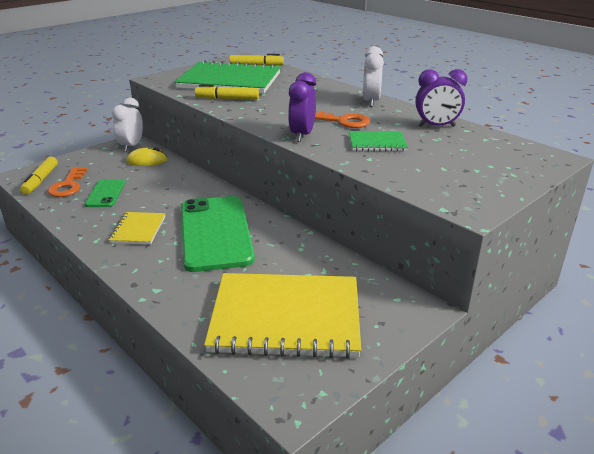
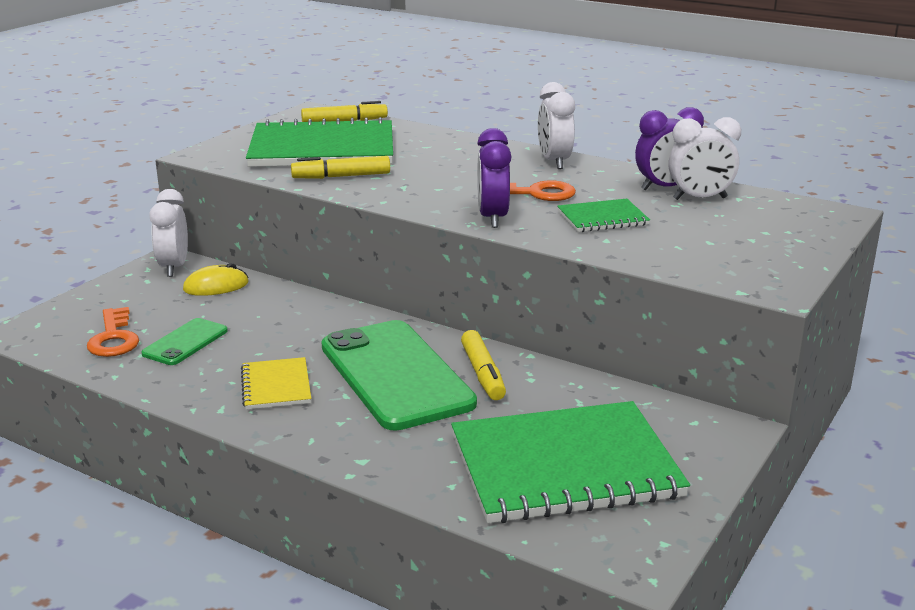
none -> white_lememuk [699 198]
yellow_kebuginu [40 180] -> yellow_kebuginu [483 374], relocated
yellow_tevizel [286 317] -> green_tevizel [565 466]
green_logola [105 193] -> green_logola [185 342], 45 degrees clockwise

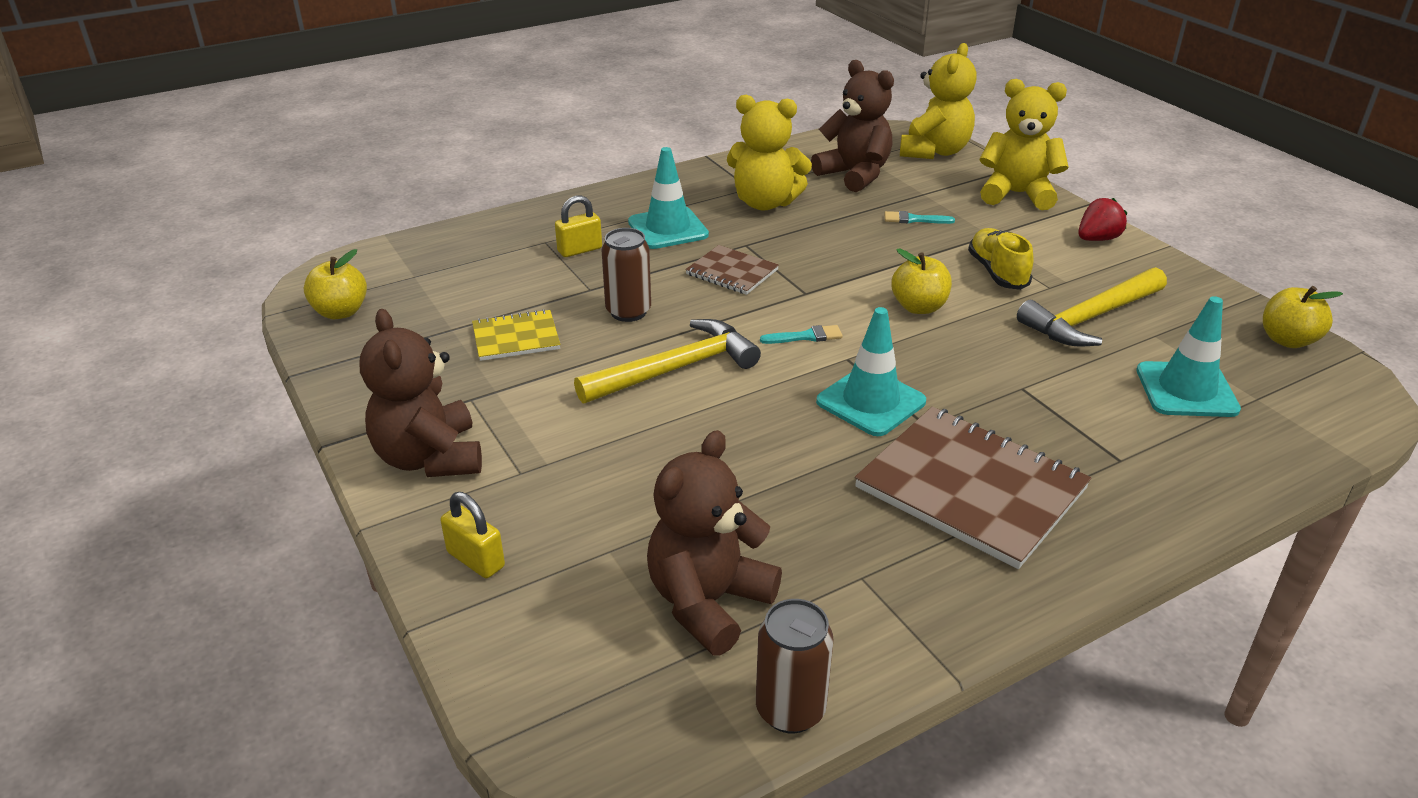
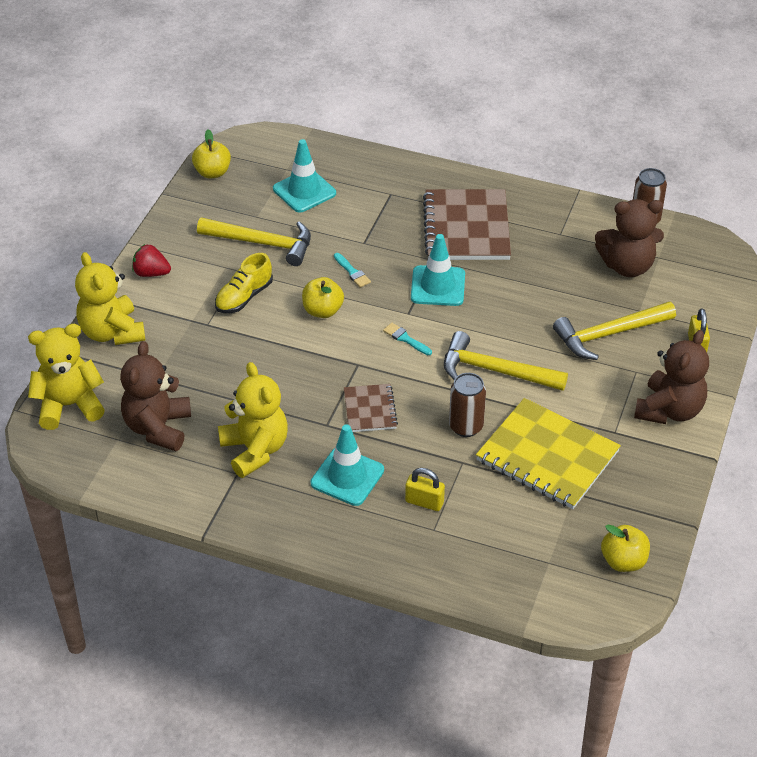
none -> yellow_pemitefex [609 334]
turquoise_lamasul [914 219] -> turquoise_lamasul [352 272], relocated
yellow_tevizel [516 338] -> yellow_tevizel [547 456], x1.91

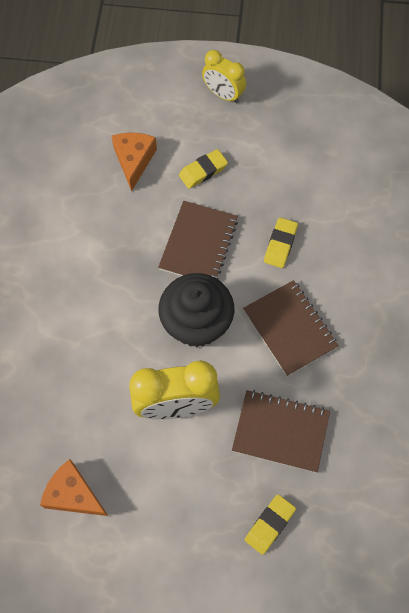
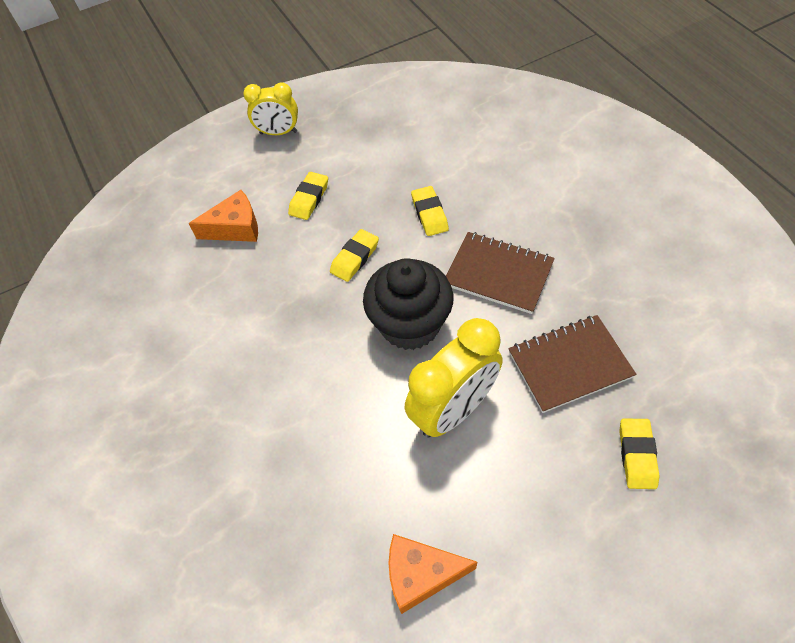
brown_tevizel [198 244] -> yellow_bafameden [354 258]
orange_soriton [134 161] -> orange_soriton [235 228], 105 degrees clockwise

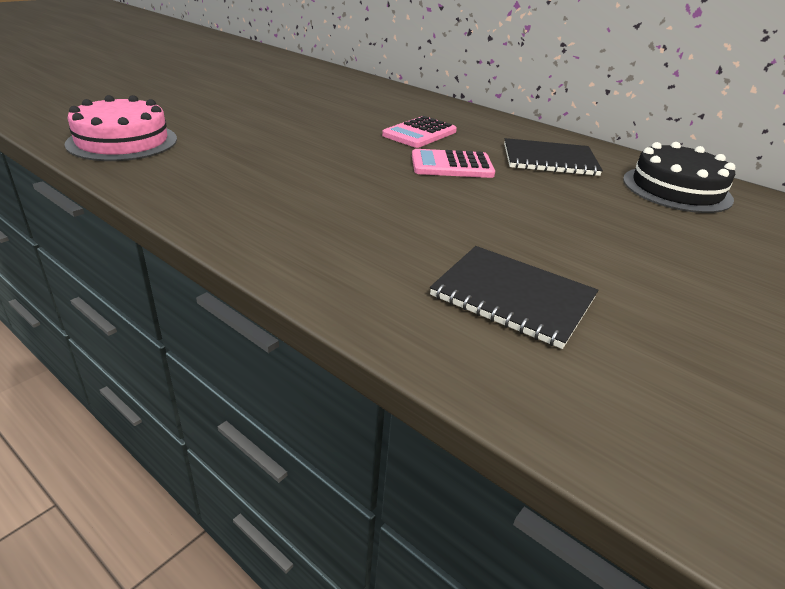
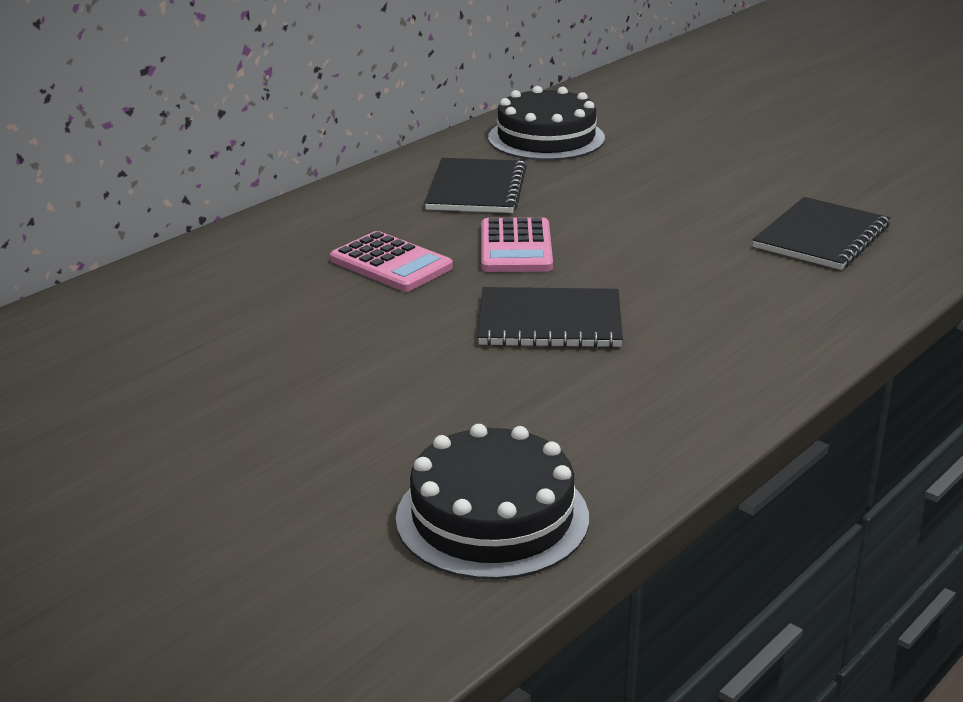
none -> black_tevizel [550 321]
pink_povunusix [122 141] -> black_povunusix [492 517]

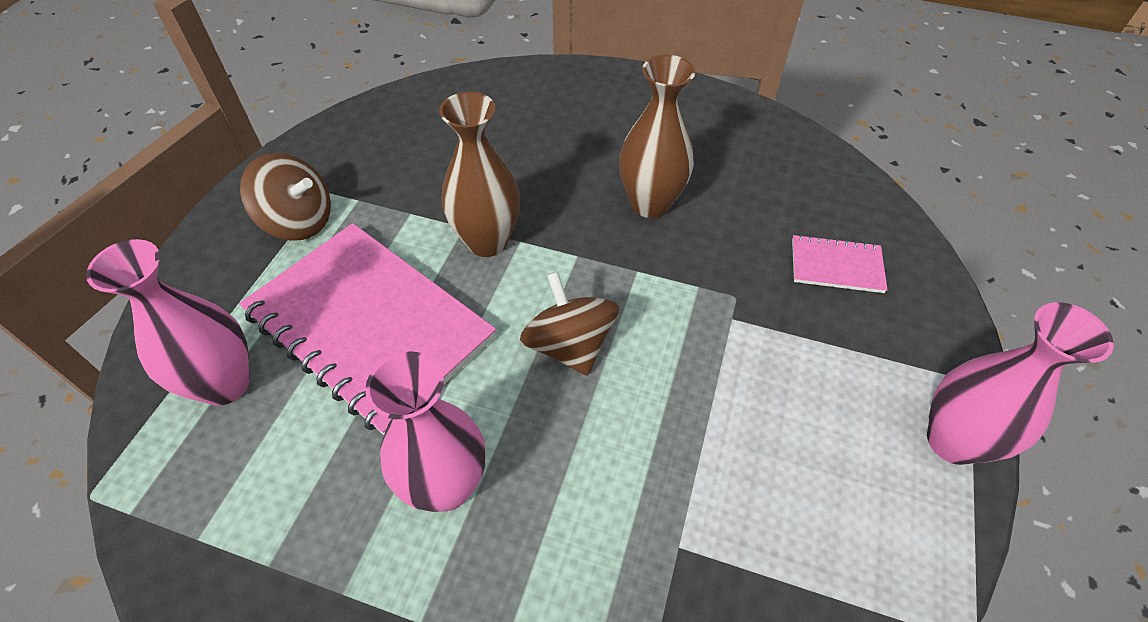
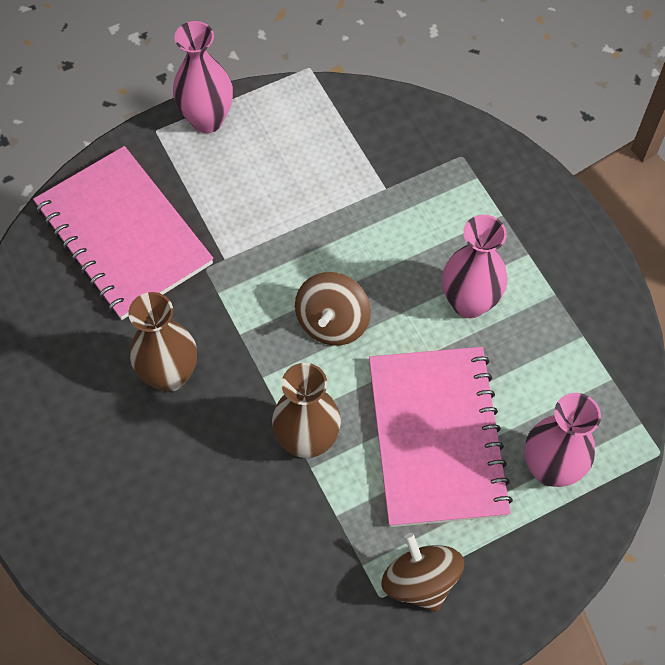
pink_tevizel [836 266] -> pink_tevizel [123 235], x2.30

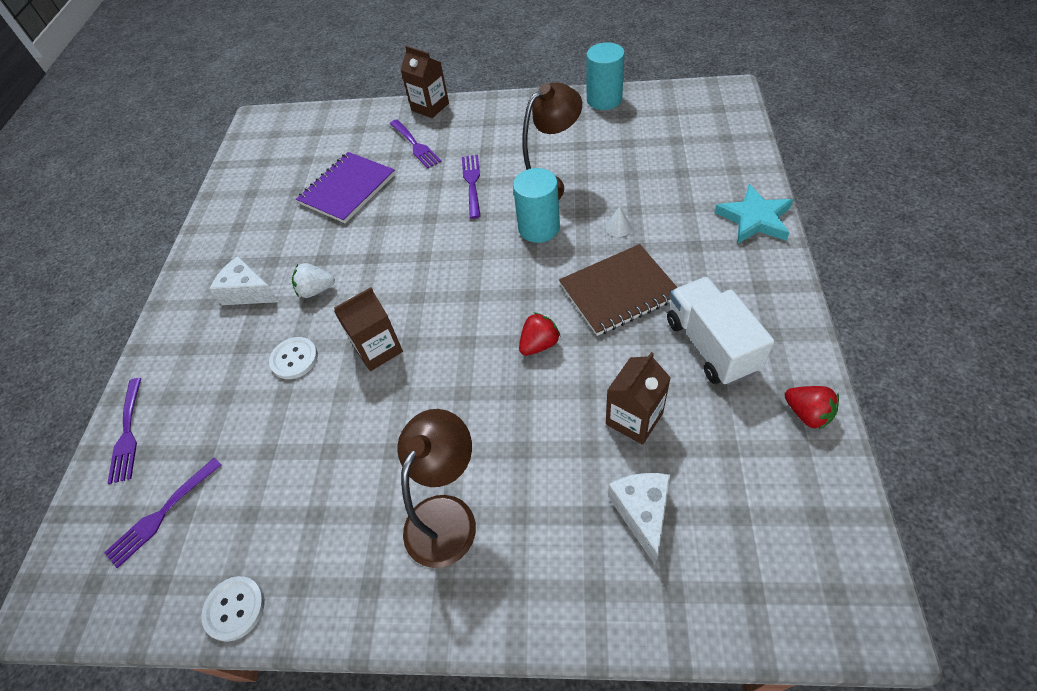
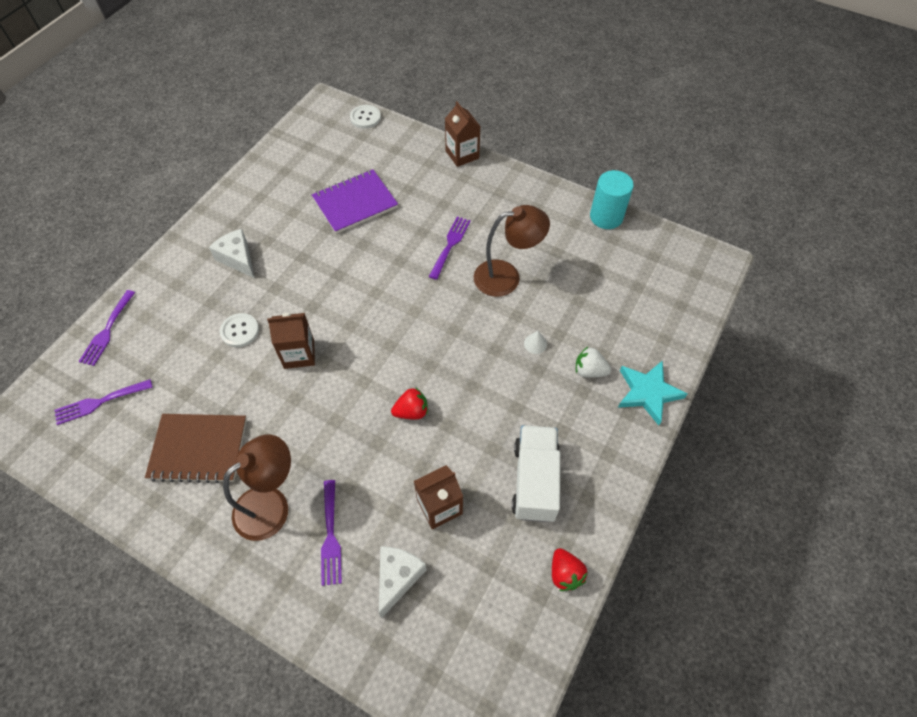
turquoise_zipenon [539 228] -> none
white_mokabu [234 608] -> white_mokabu [365 118], relocated
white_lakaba [316 290] -> white_lakaba [589 370], relocated
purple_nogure [415 145] -> purple_nogure [330 536], relocated
brown_tevizel [619 291] -> brown_tevizel [199 449], relocated

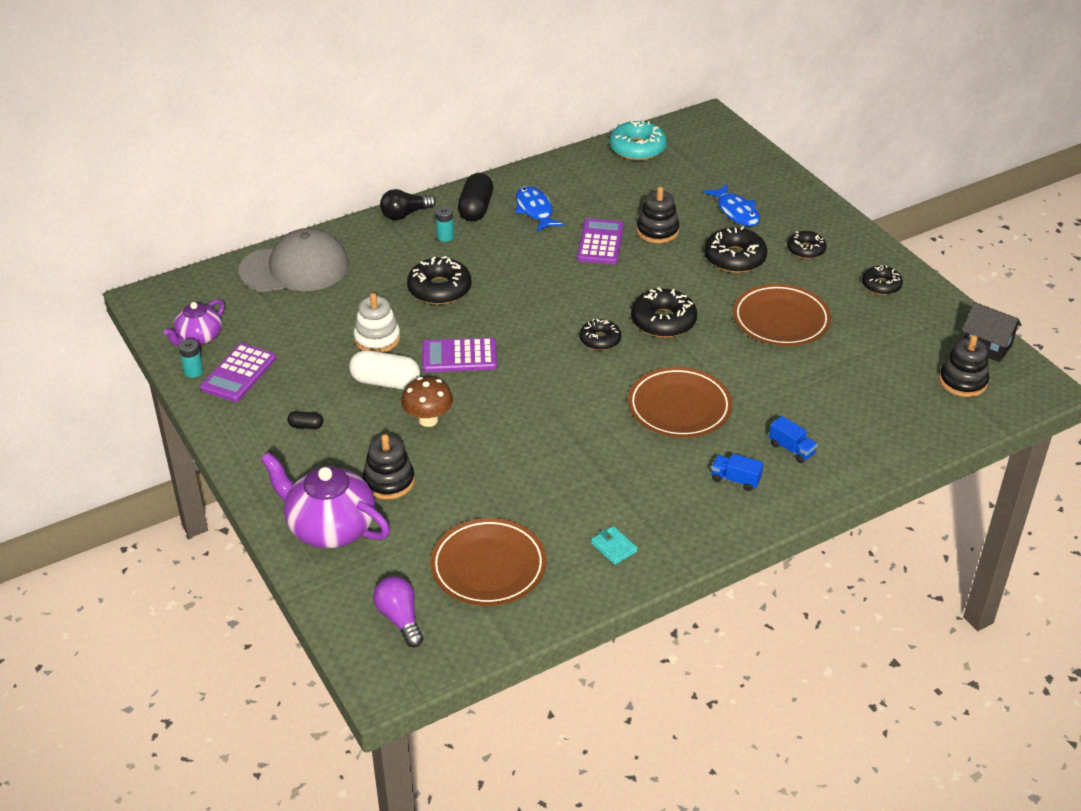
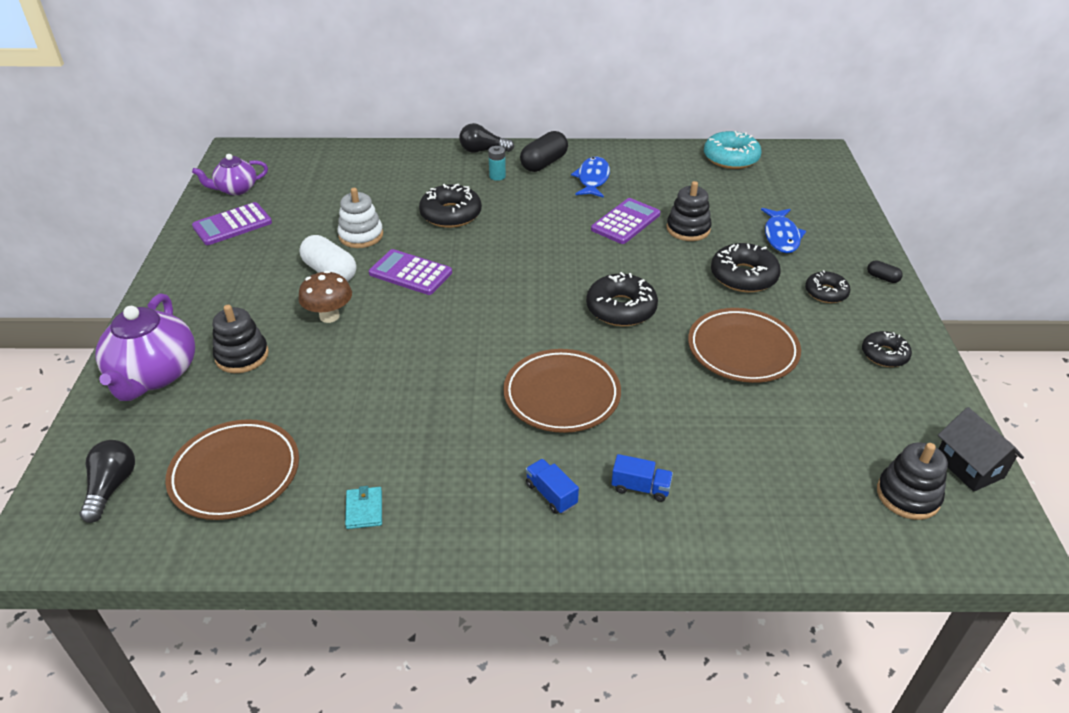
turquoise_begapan [193 371] -> none
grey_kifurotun [295 268] -> none
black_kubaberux [600 340] -> none
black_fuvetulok [306 426] -> black_fuvetulok [882 278], relocated
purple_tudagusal [400 619] -> black_tudagusal [111 487]
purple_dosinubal [329 527] -> purple_dosinubal [154 375], 150 degrees counterclockwise
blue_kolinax [791 449] -> blue_kolinax [640 488], 60 degrees counterclockwise

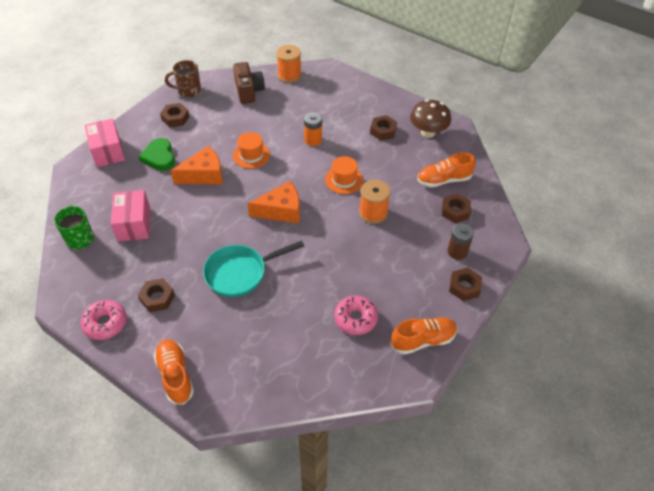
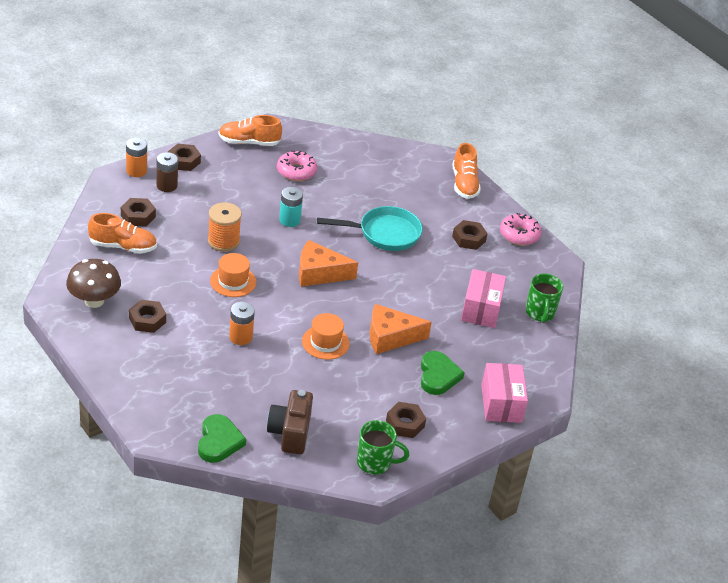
none -> orange_begapan [136 171]
none -> turquoise_begapan [289 220]
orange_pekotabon [289 75] -> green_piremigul [219 441]
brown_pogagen [188 91] -> green_pogagen [375 463]

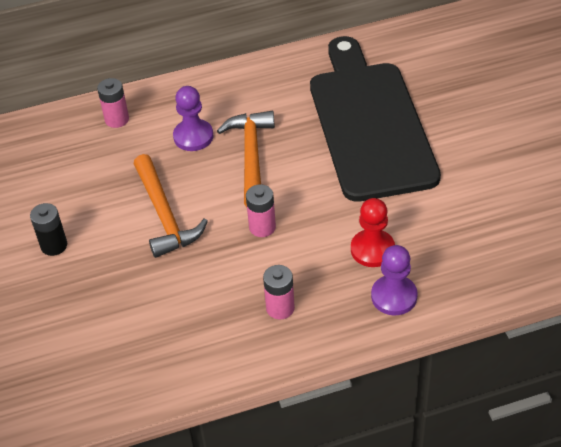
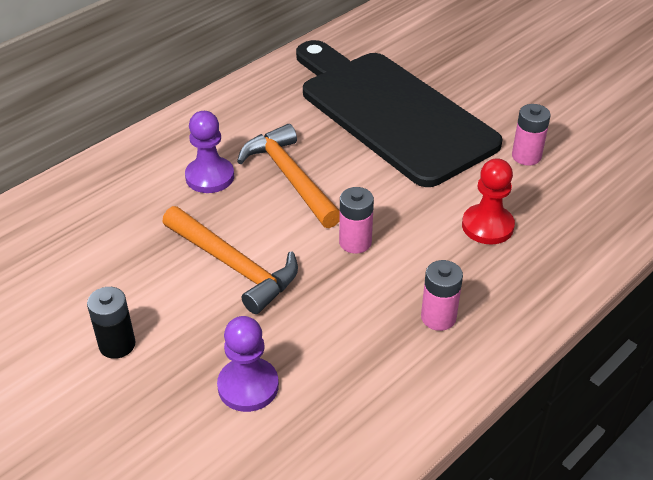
pink_begapan [117 119] -> pink_begapan [526 156], relocated
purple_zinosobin [394 296] -> purple_zinosobin [248 386], relocated

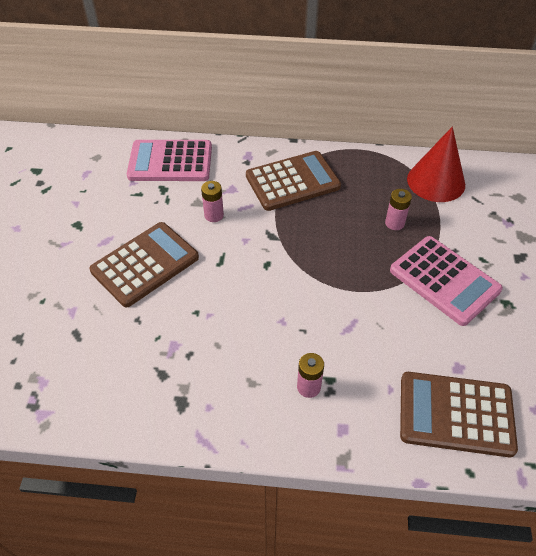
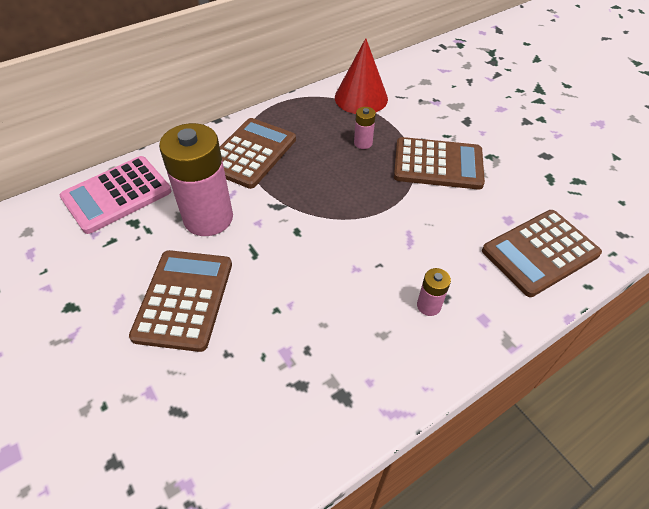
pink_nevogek [444 280] -> brown_nevogek [438 164]
pink_begapan [214 215] -> pink_begapan [208 218], x2.32

